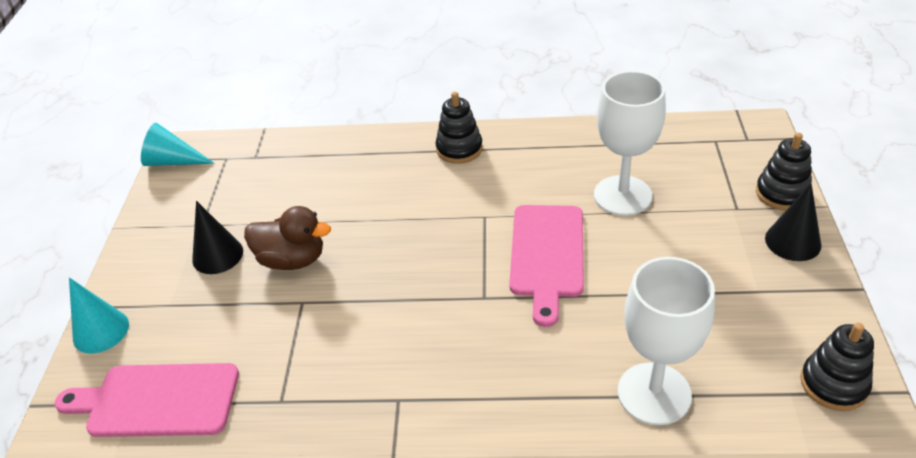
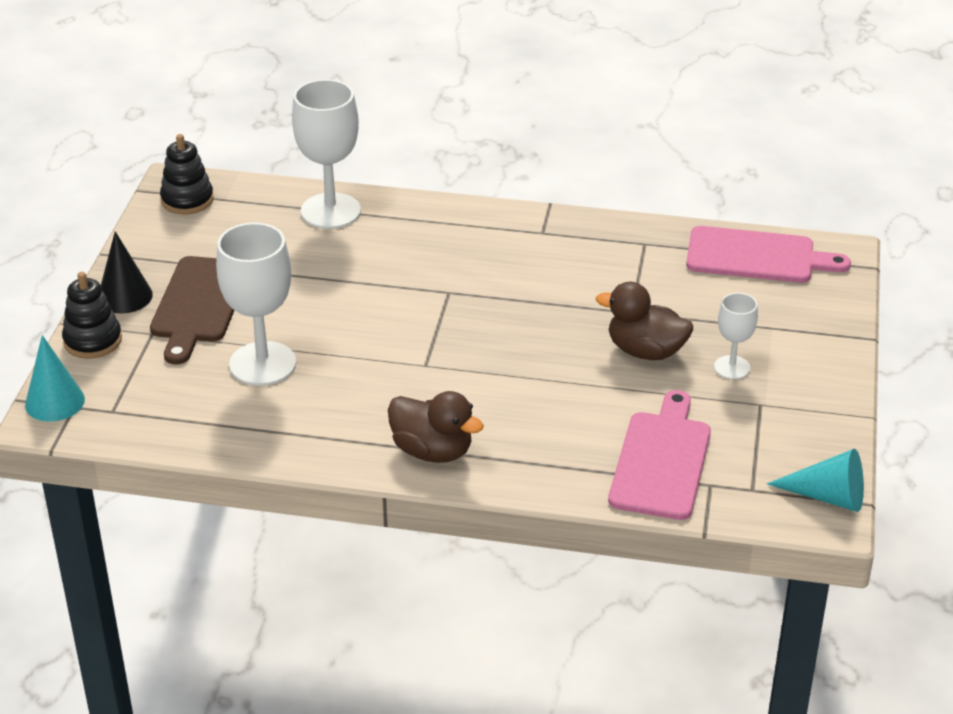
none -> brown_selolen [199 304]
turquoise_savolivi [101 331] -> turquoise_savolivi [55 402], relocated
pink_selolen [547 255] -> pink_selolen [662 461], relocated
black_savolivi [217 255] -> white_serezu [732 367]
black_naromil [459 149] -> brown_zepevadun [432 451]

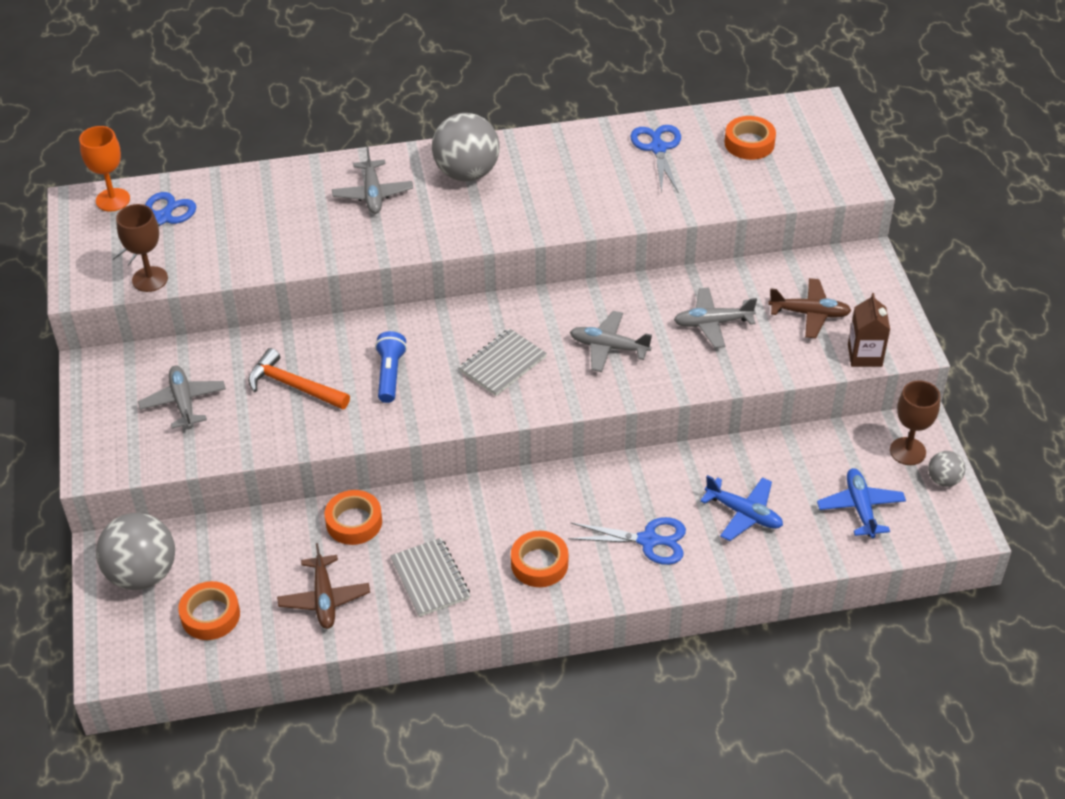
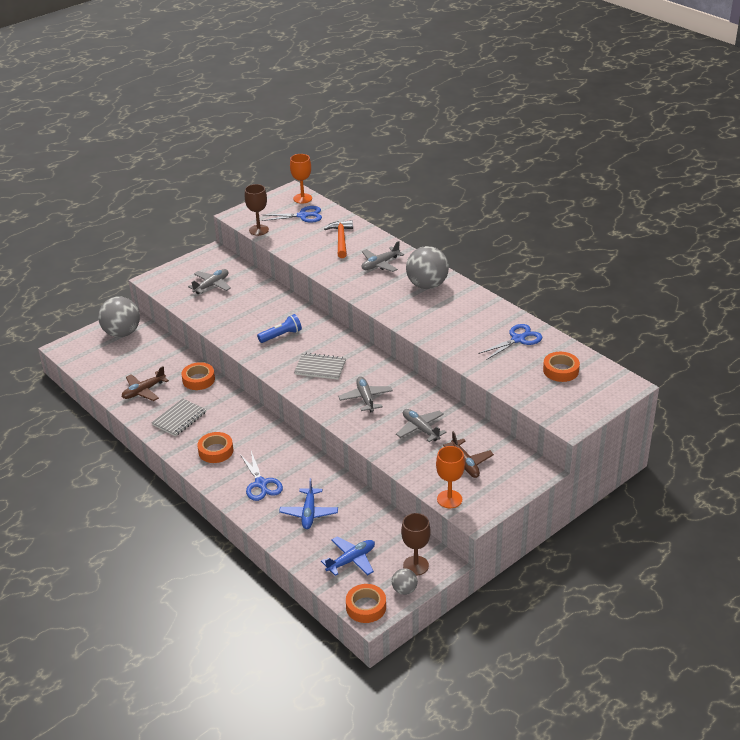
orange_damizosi [210 615] -> orange_damizosi [366 607], relocated
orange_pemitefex [294 386] -> orange_pemitefex [341 239], relocated
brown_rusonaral [864 355] -> orange_serezu [449 499]

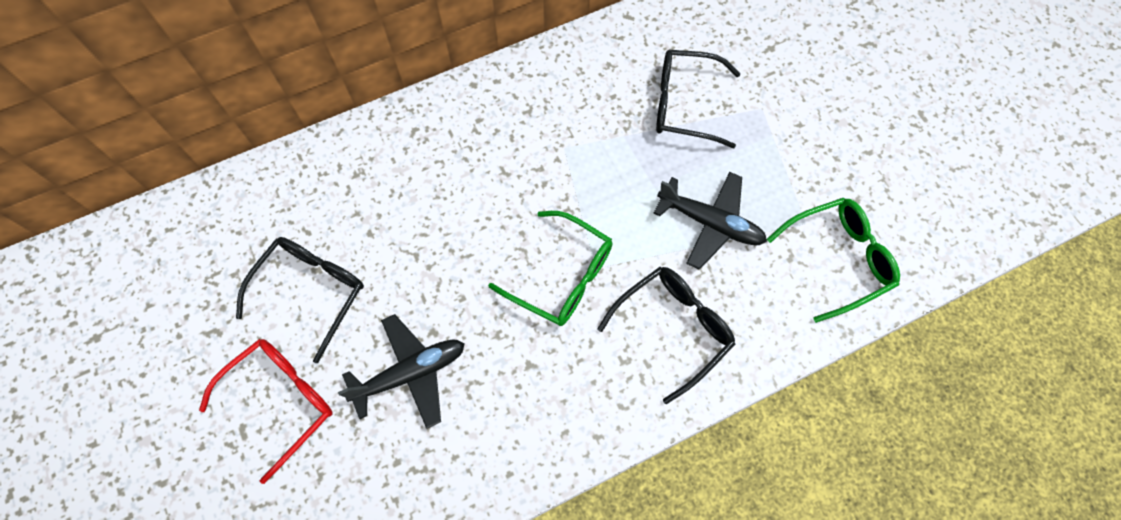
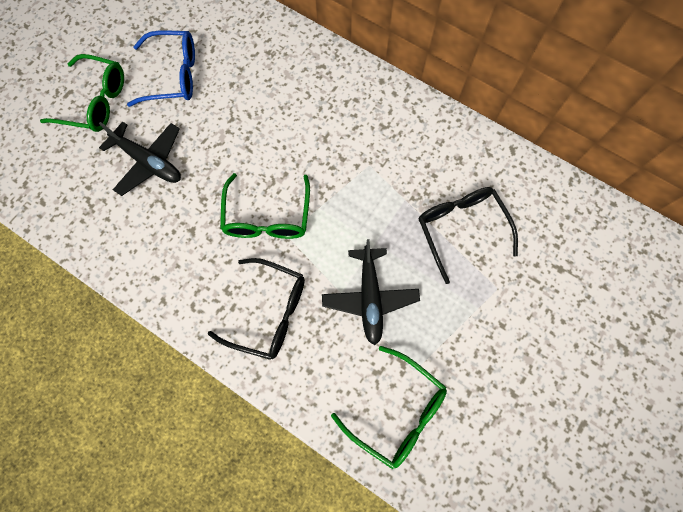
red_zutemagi [280 402] -> green_zutemagi [94 102]
black_zutemagi [310 293] -> blue_zutemagi [172 76]

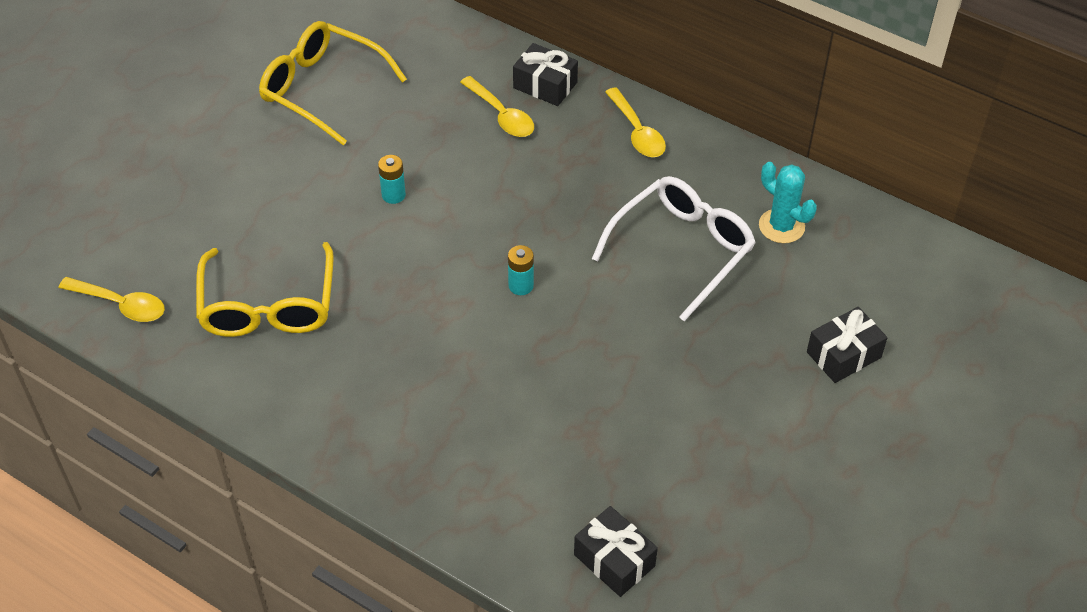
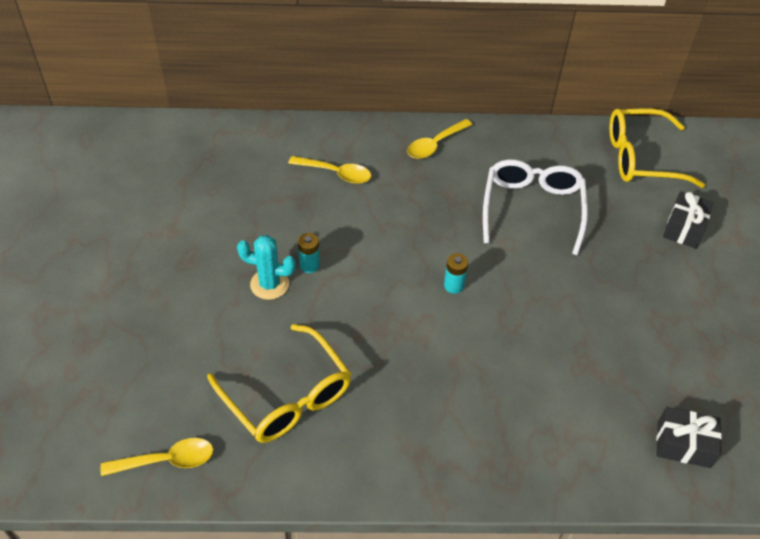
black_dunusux [545 85] -> none
yellow_zutemagi [322 89] -> yellow_zutemagi [641 158], relocated
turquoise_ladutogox [781 226] -> turquoise_ladutogox [269 284], relocated
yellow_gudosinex [637 132] -> yellow_gudosinex [435 144], 105 degrees clockwise

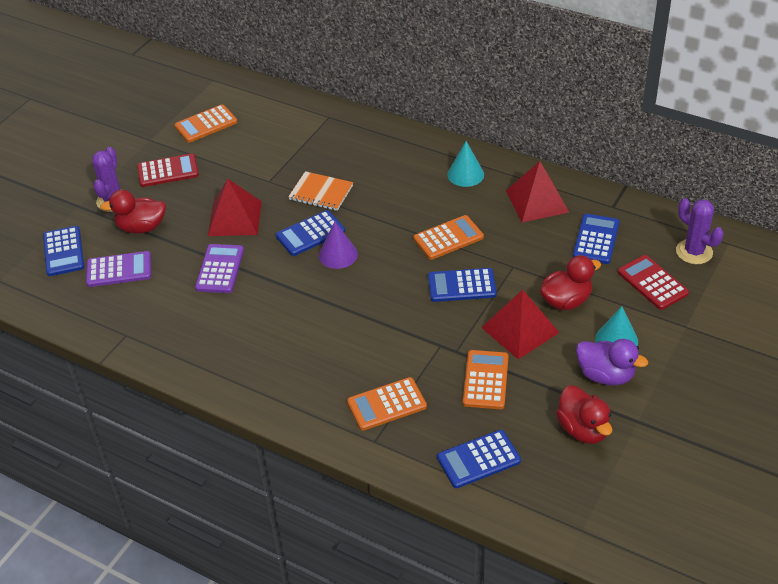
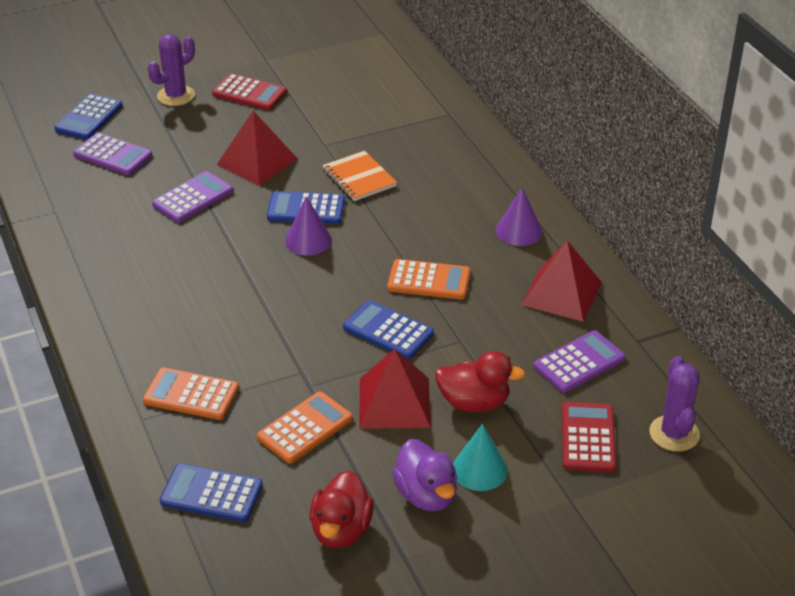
red_zepevadun [141 227] -> none
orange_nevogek [206 124] -> none
turquoise_savolivi [465 174] -> purple_savolivi [519 231]
blue_nevogek [596 239] -> purple_nevogek [579 362]

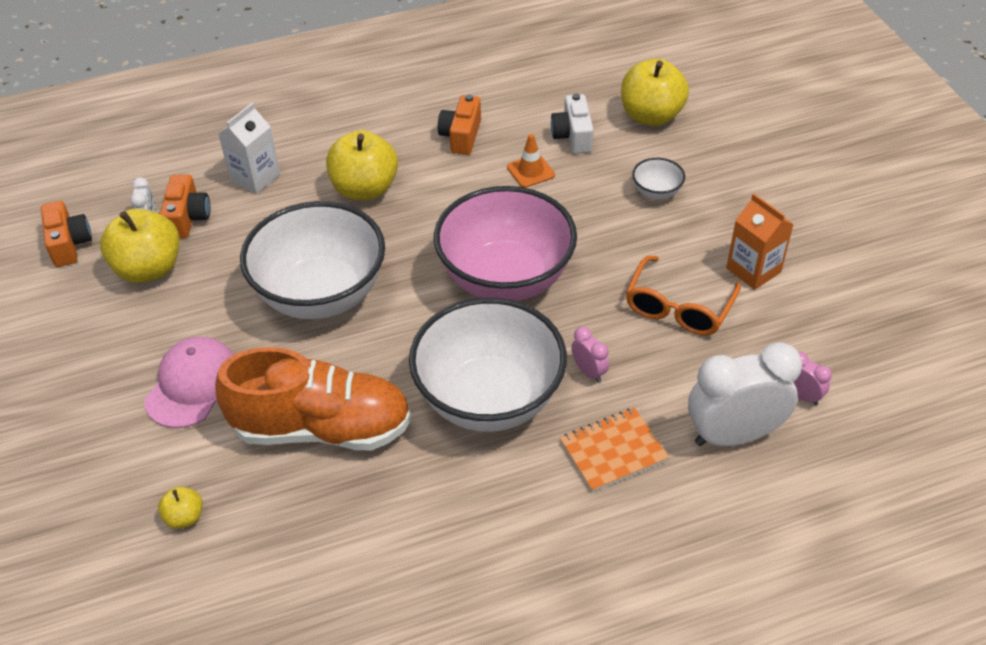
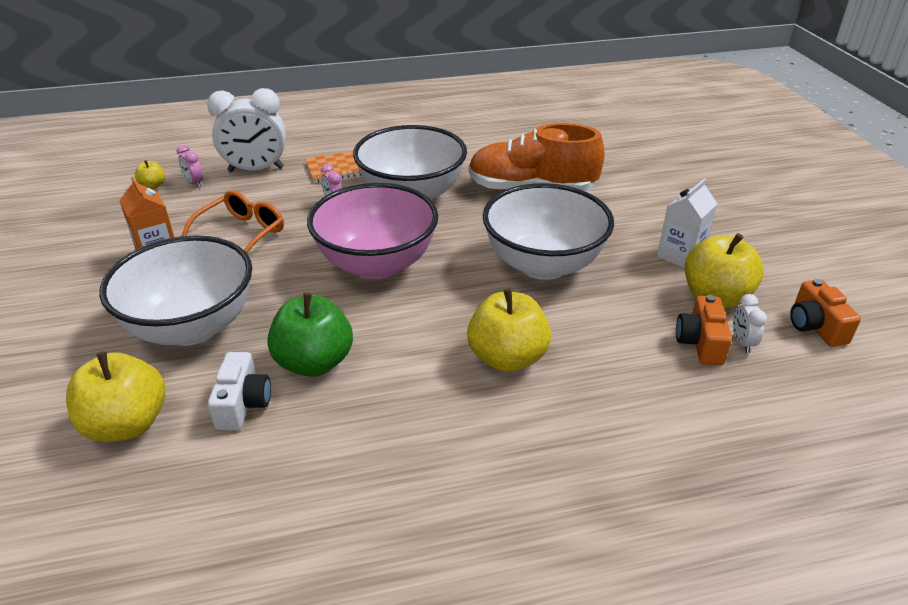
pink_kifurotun [192 384] -> none
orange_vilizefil [461 136] -> none
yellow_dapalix [185 517] -> yellow_dapalix [153 185], relocated
white_rusonaral [255 177] -> white_rusonaral [680 255], relocated
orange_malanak [530 171] -> green_dapalix [314 362]
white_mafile [656 192] -> white_mafile [192 327], x2.47

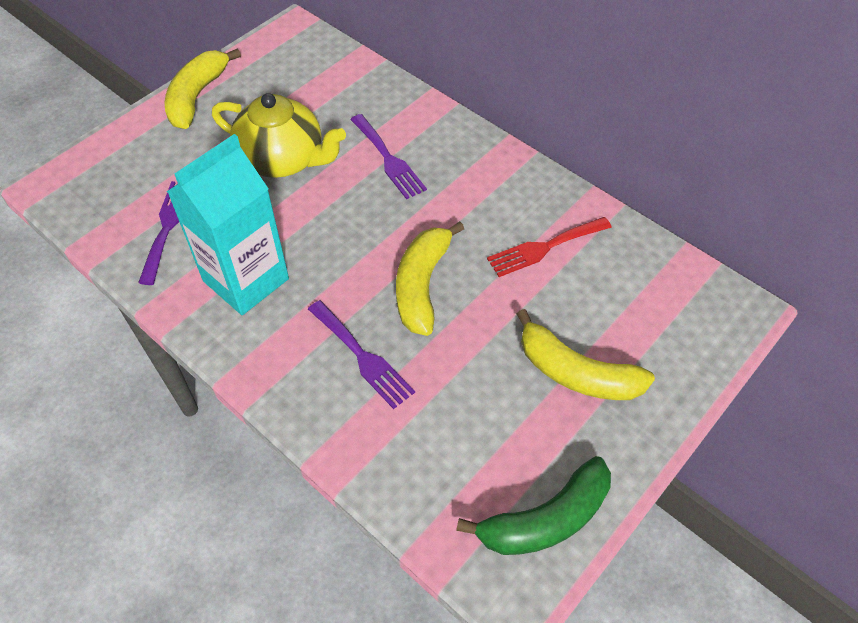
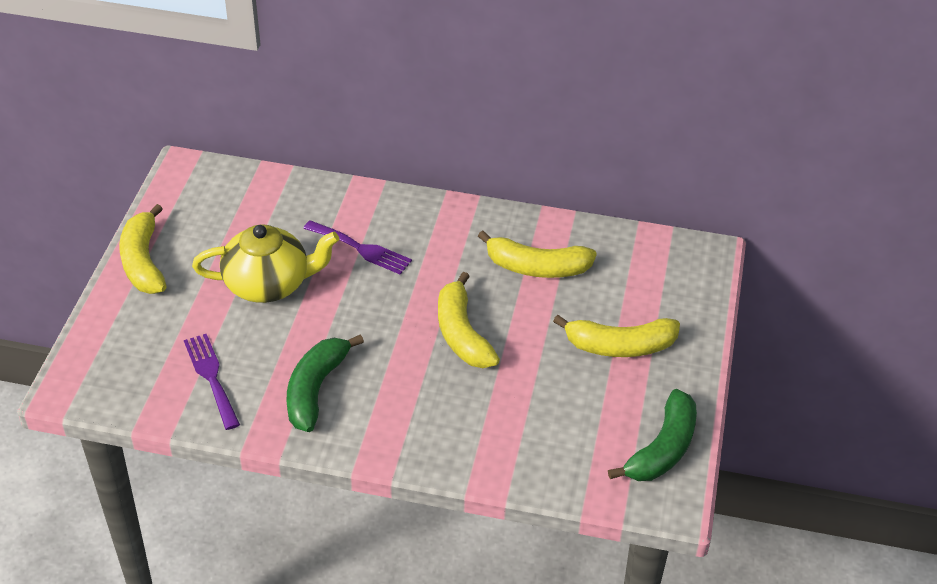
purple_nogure [362 357] -> none
turquoise_rusonaral [246 280] -> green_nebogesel [315 389]
red_nogure [544 247] -> yellow_nebogesel [537 267]

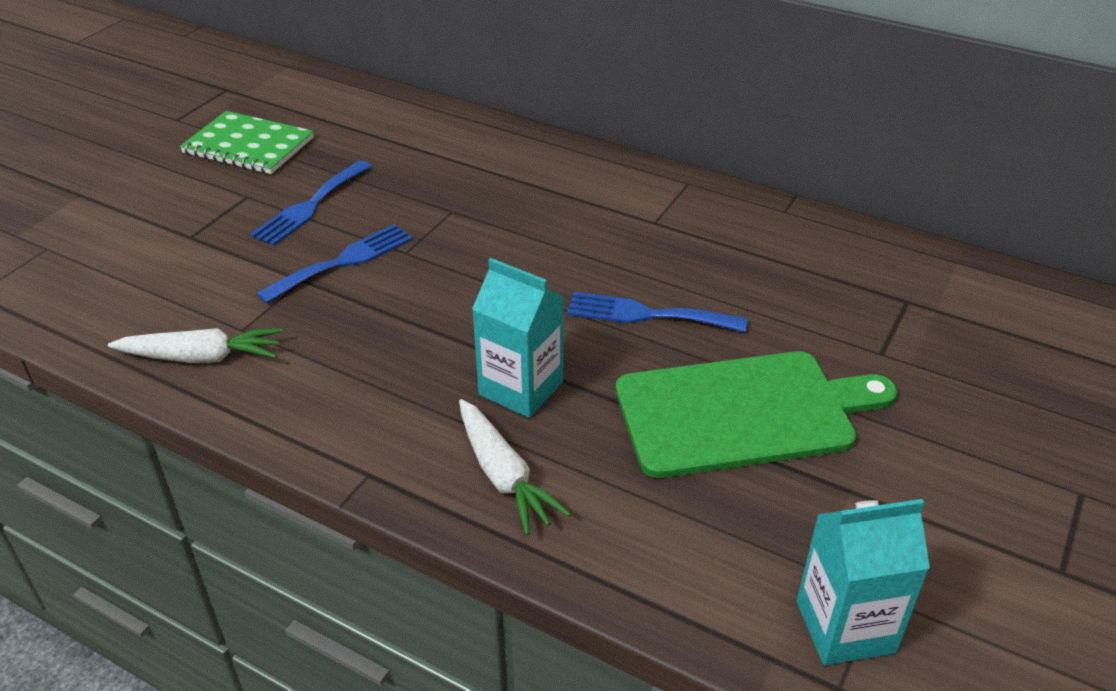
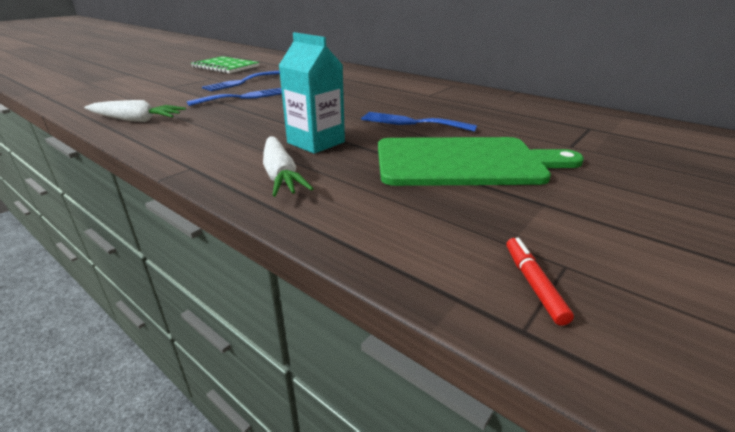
turquoise_rusonaral [845 627] -> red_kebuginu [533 284]

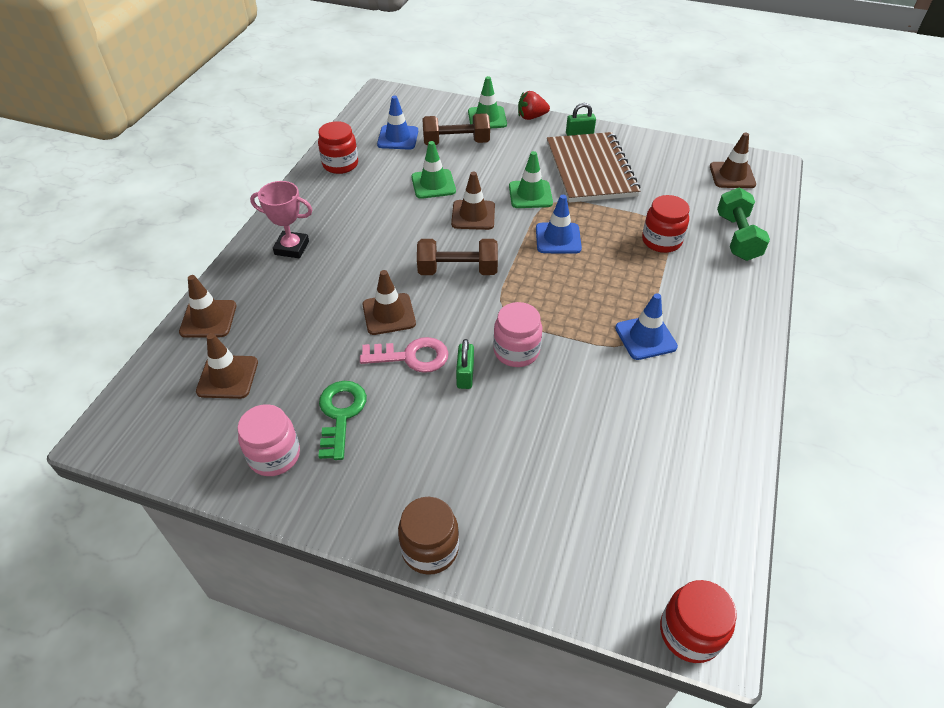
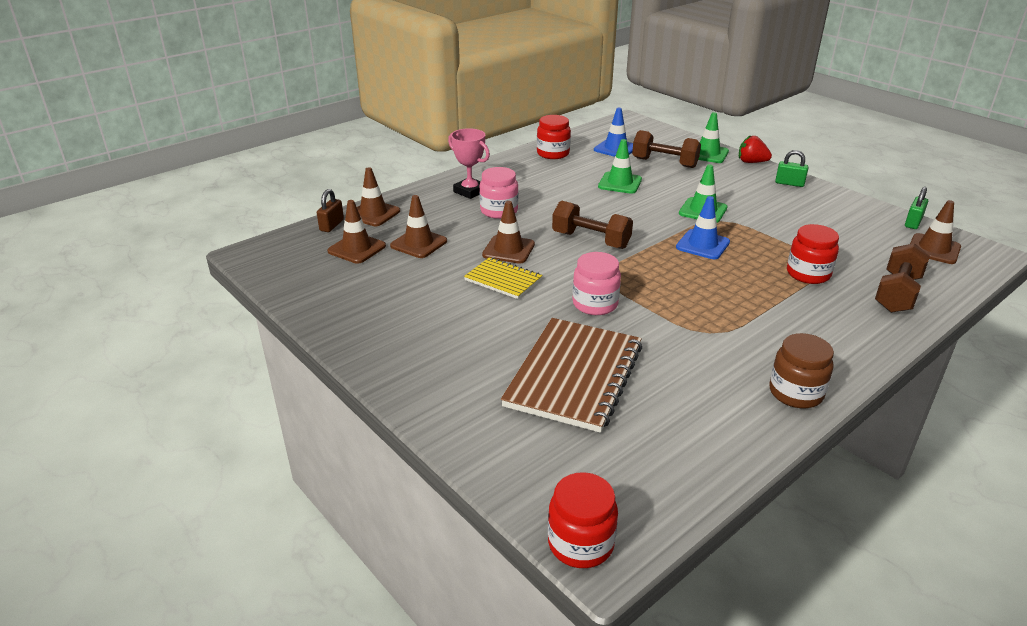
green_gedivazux [341 414] -> none
blue_malanak [645 337] -> none
none -> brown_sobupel [331 225]
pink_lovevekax [274 455] -> pink_lovevekax [499 211], relocated
brown_lovevekax [430 549] -> brown_lovevekax [795 393], relocated
brown_malanak [473 215] -> brown_malanak [419 243], relocated
green_sobupel [465 375] -> green_sobupel [913 223], relocated
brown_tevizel [590 170] -> brown_tevizel [574 376], relocated
pink_gedivazux [411 356] -> yellow_tevizel [503 280]
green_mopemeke [737 237] -> brown_mopemeke [897 294]

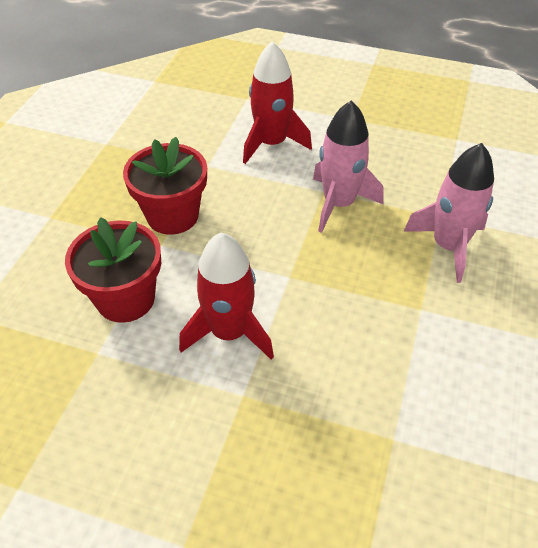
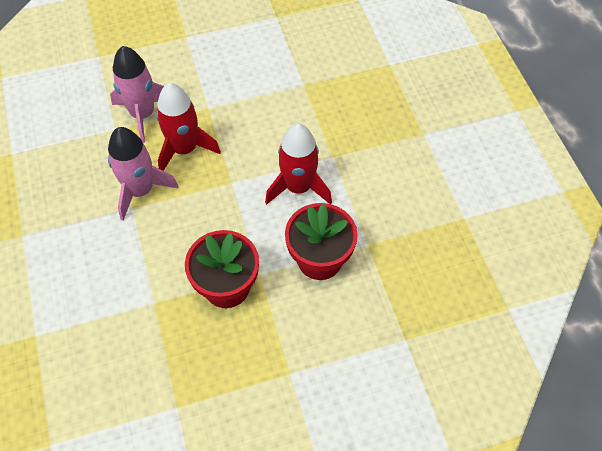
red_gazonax [271 143] -> red_gazonax [184 149], relocated

